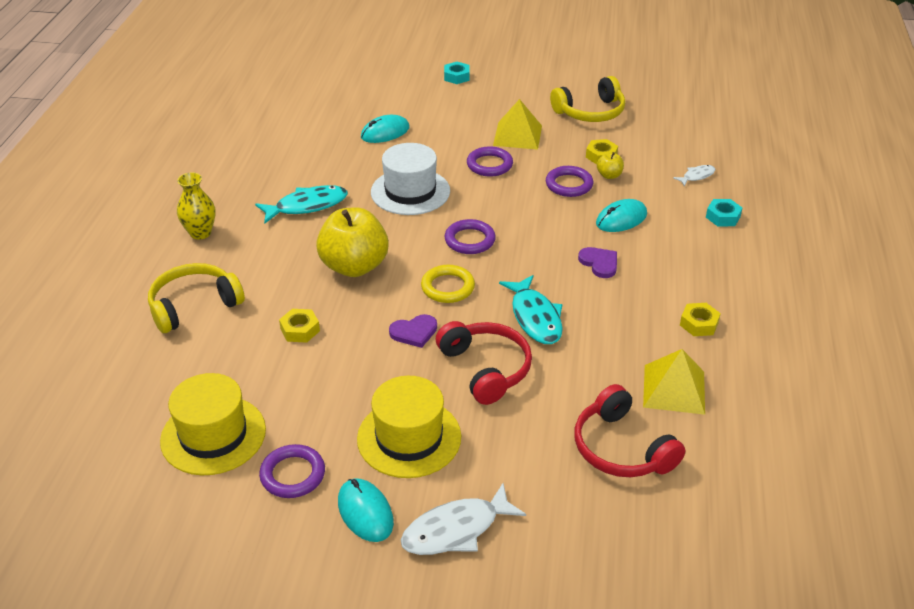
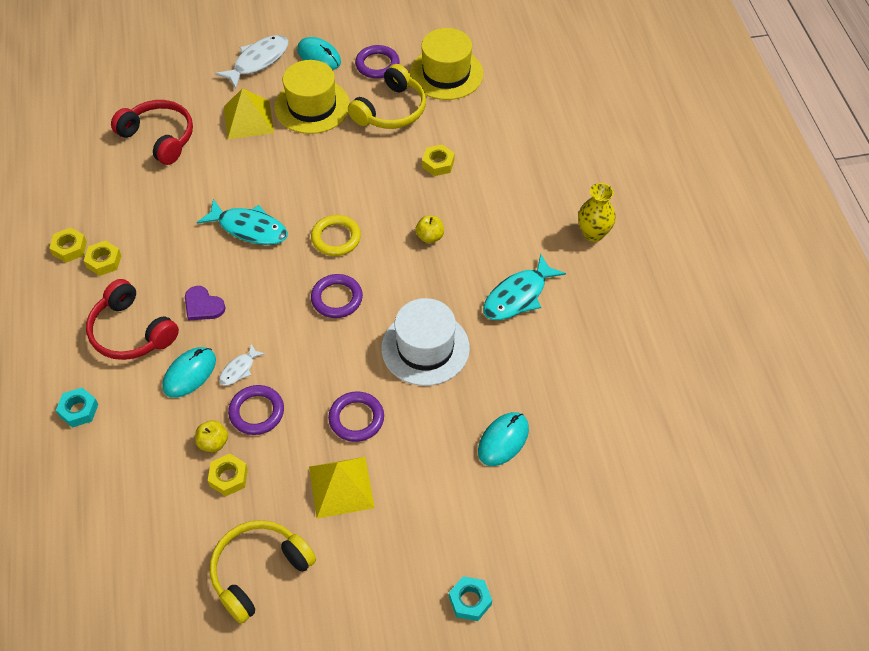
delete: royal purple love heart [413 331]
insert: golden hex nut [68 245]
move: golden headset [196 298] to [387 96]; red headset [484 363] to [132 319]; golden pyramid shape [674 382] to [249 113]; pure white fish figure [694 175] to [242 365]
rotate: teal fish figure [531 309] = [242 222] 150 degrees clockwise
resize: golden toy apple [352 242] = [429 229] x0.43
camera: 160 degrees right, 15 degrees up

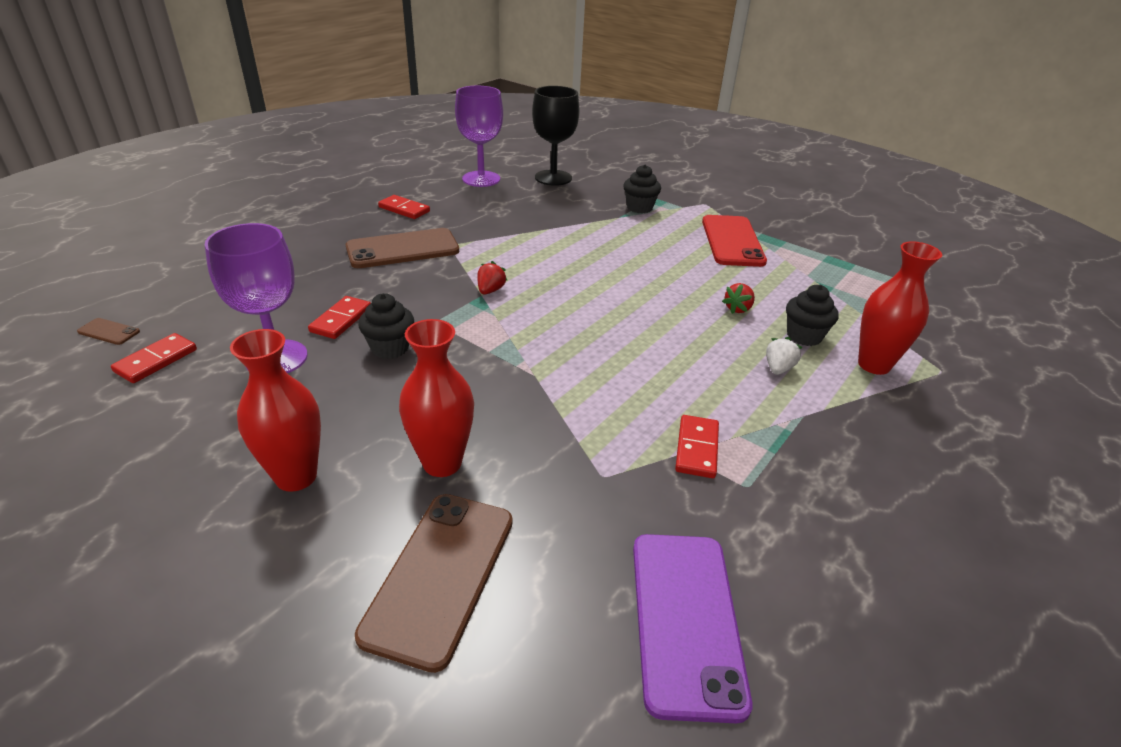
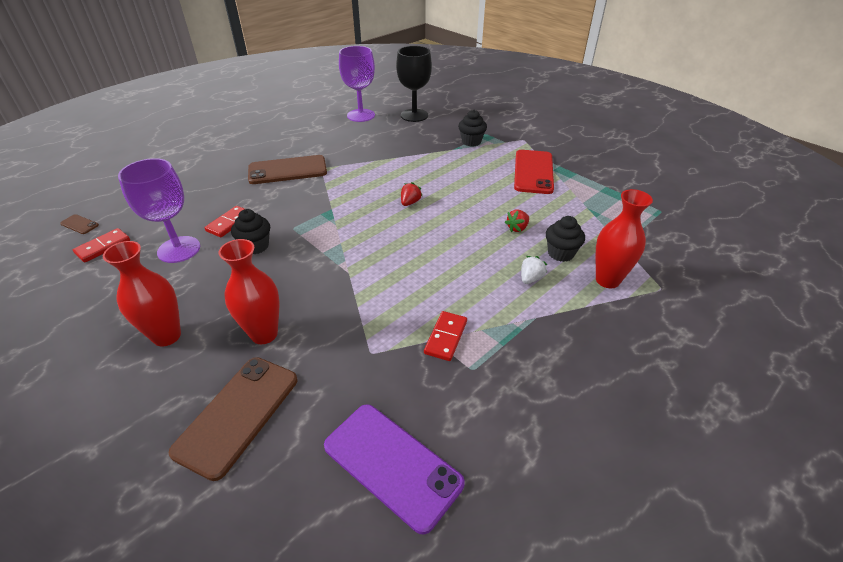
delete: red domino piece [404 207]
move: red toy strawberry [492 278] to [411 194]
rotate: royal purple phone [692 628] = [394 469] 60 degrees counterclockwise
camera: 10 degrees right, 5 degrees up

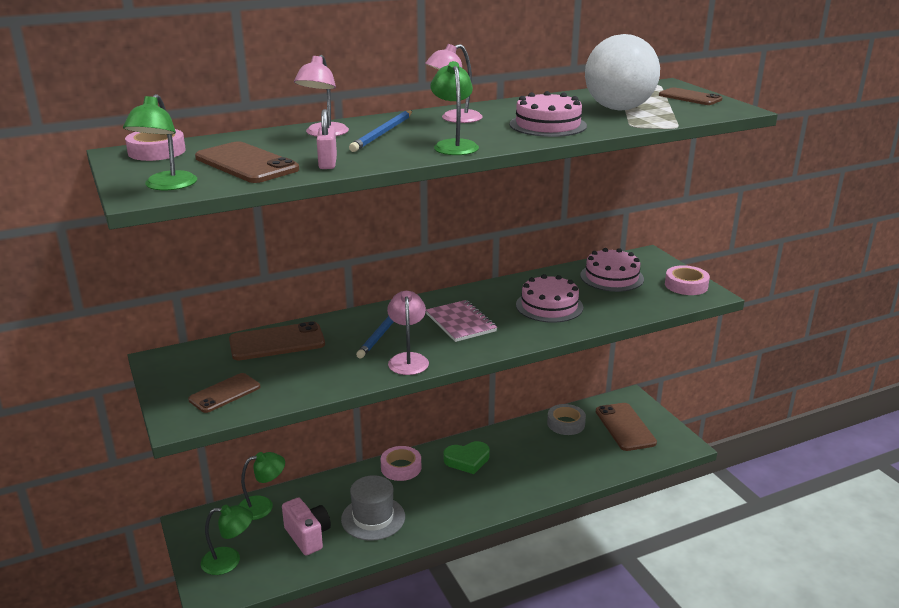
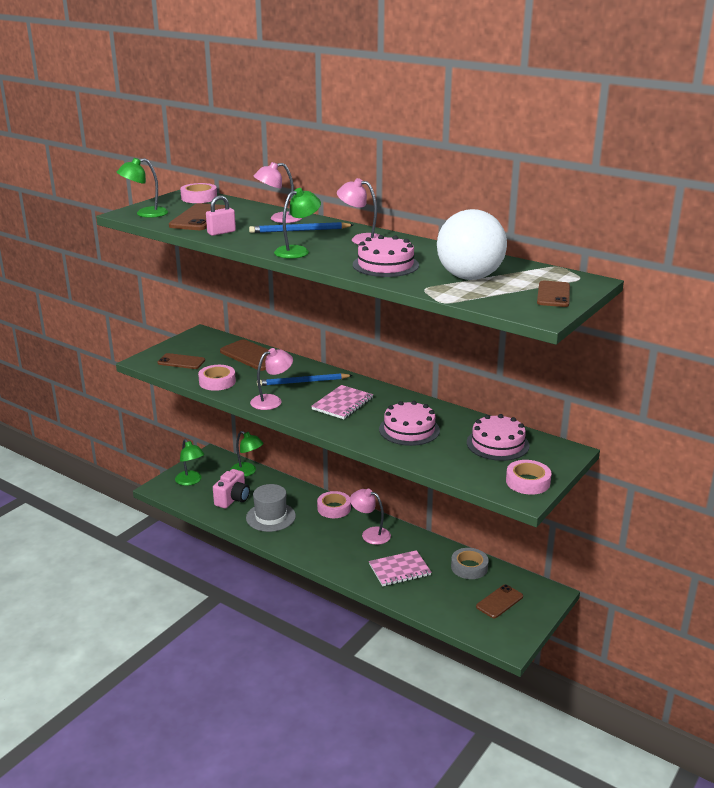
insert: rose-pink roll of tape [217 378]; rose-pink notepad [400 568]
replace: emerald love heart [467 457] to rose-pink desk lamp [370 517]
resize: russet phone [626 427] = [499 601] x0.66
camera: 60 degrees right, 0 degrees up

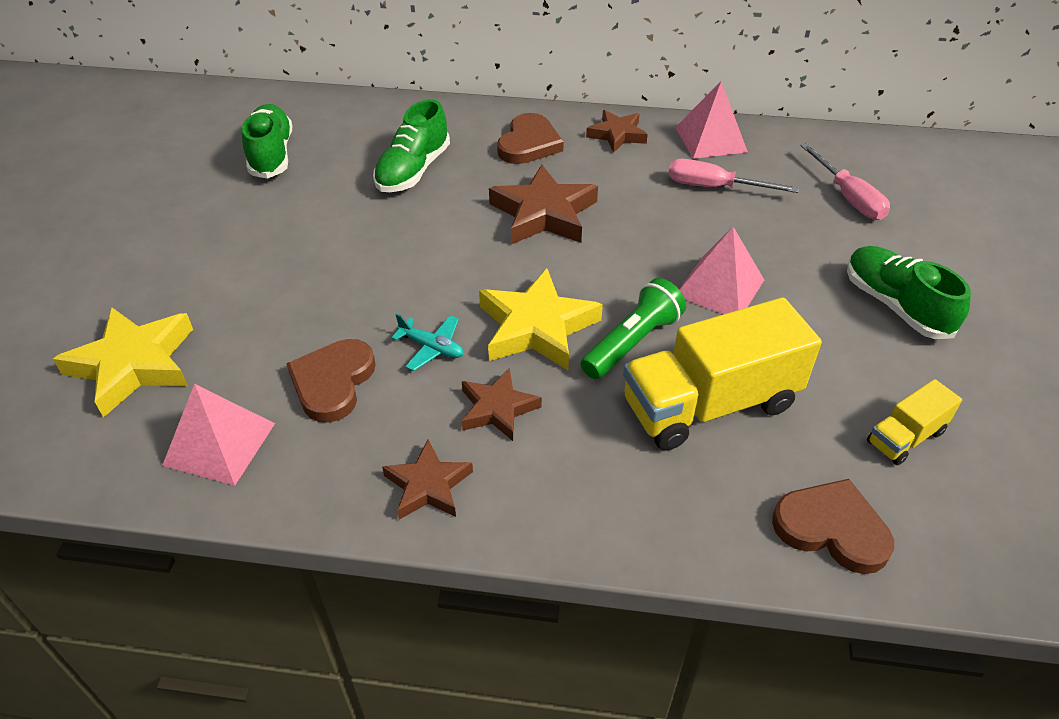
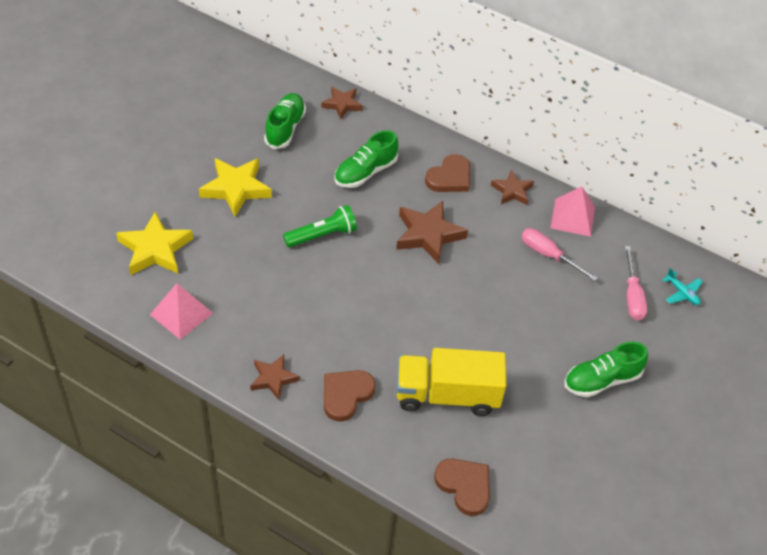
delete: rose-pink pyramid shape [721 270]; golden lorry [914 422]
move: russet love heart [331 381] to [350 396]; teal aeroplane [427 342] to [682 286]; russet star shape [502 404] to [342 103]; golden star shape [541 319] to [235 187]; emerald torch [633 328] to [320 226]
rotate: emerald lace-up shoe [909 292] = [606 369] 105 degrees counterclockwise
camera: 20 degrees right, 5 degrees up

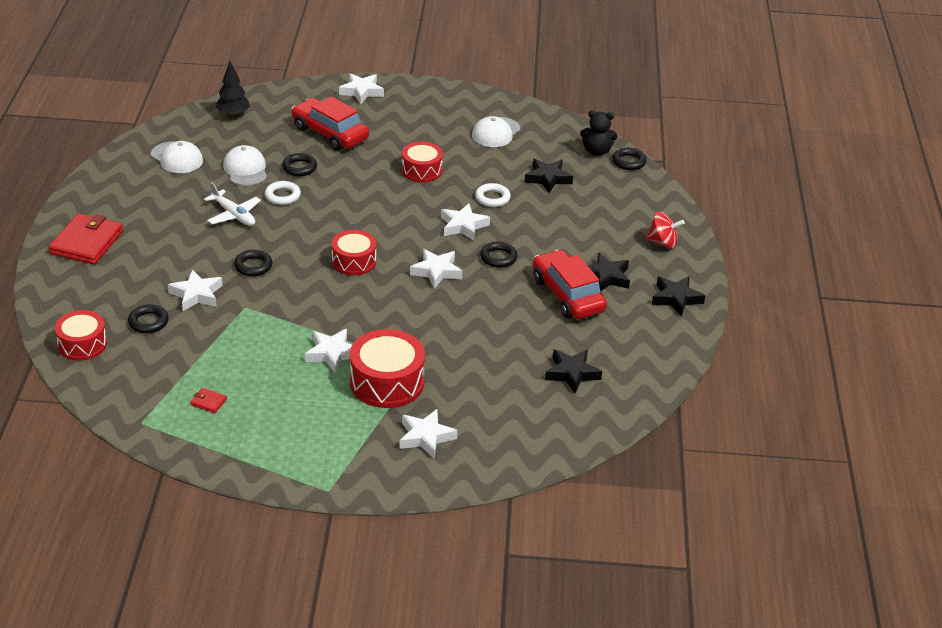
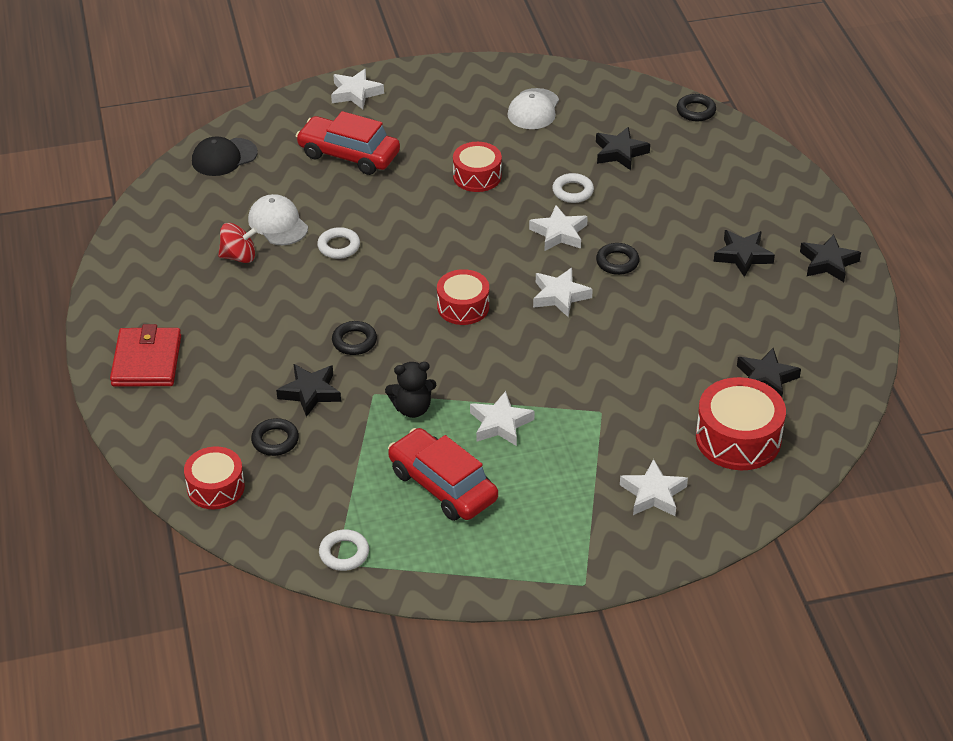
delete: pure white baseball cap [177 157]; red wallet [208 400]; pure white aeroplane [232 204]; ebony ring [299 164]
insert: pure white ring [344 550]
move: red snare drum [387 368] to [741 423]; red car [570 284] to [443 474]; ebony teddy bear [599 133] to [410 390]; red whirligig [665 230] to [238 243]
replace: ebony fir tree [233 89] to ebony baseball cap [225 156]
recolor: pure white star shape [195 290] to ebony star shape [308 390]
camera: 15 degrees left, 5 degrees up

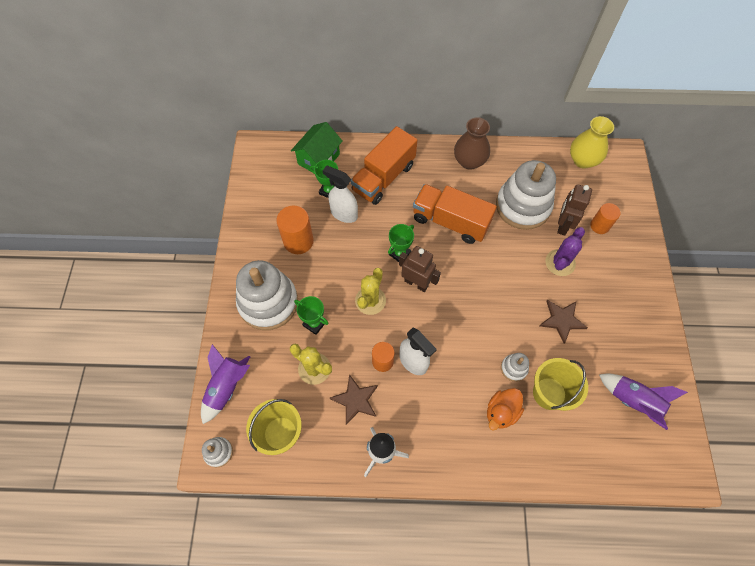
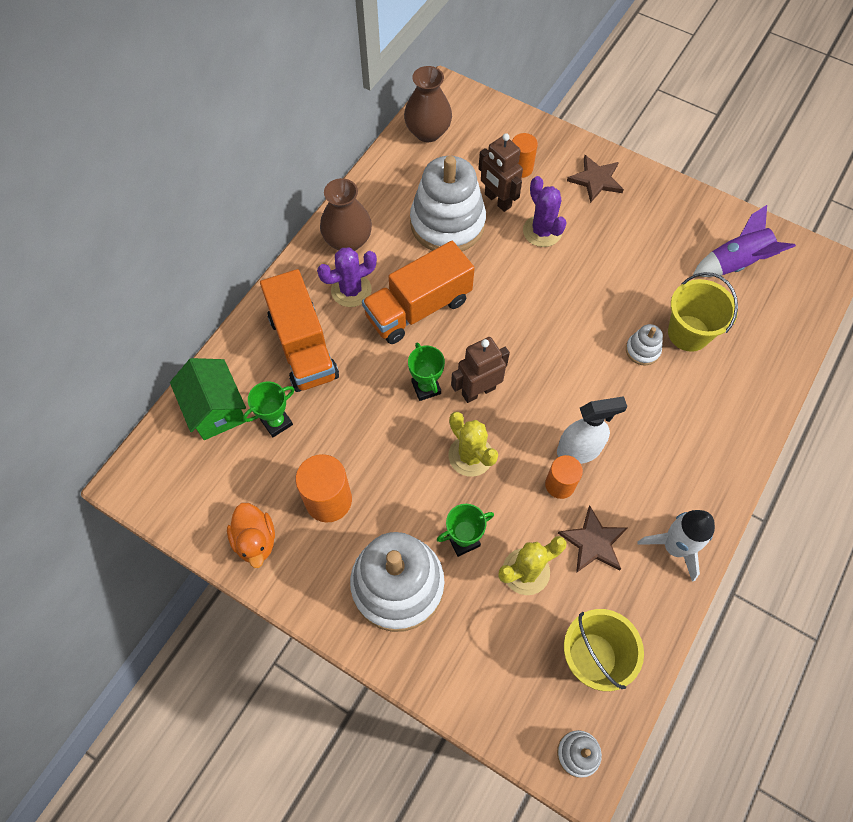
delete: royal purple spaceship [225 384]; pure white spray bottle [340 194]
insert: royal purple saguaro cactus [347 277]
move: orange rubber duck [505 409] to [251 535]; russet star shape [564 321] to [595 179]
recolor: golden tall vase [592 142] to russet tall vase [428 104]
camera: 60 degrees left, 0 degrees up

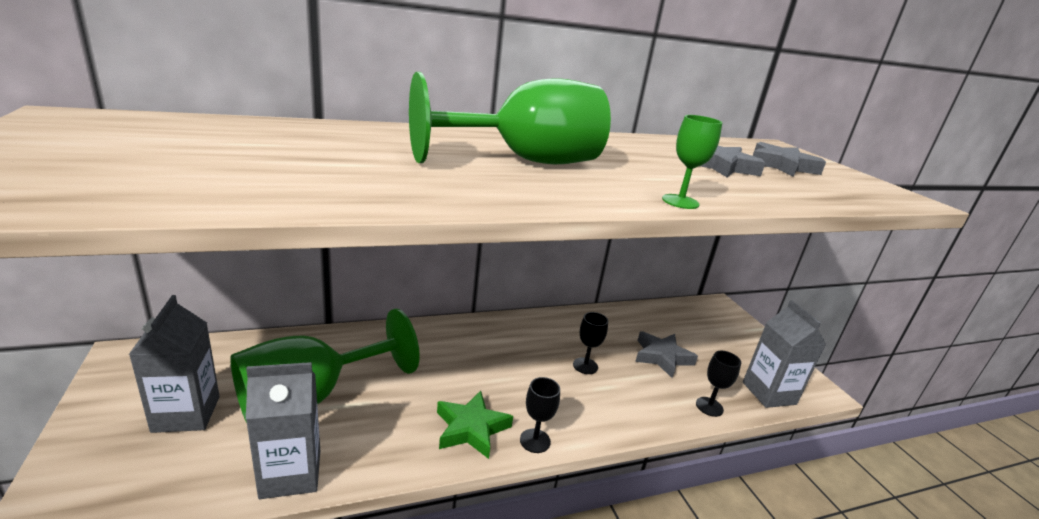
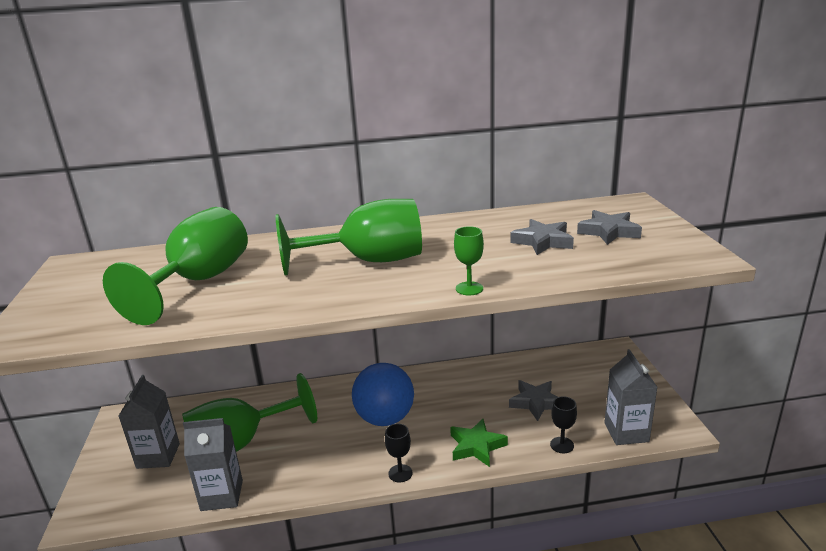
delete: ebony goblet [590 343]
insert: emerald goblet [175 266]; blue sphere [383 394]
move: emerald star shape [475 425] to [479 443]
camera: 15 degrees right, 0 degrees up

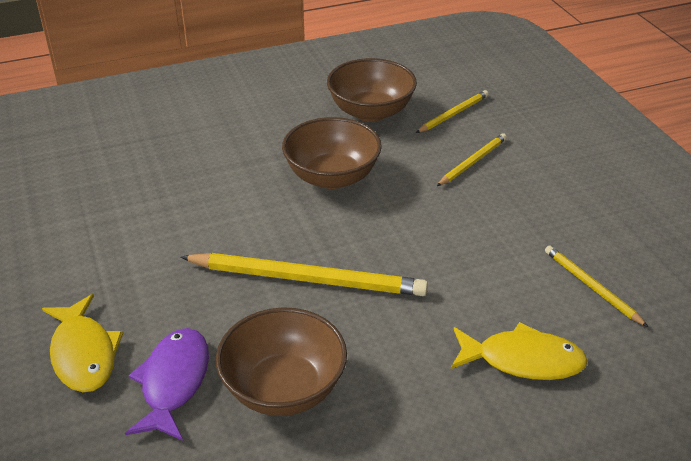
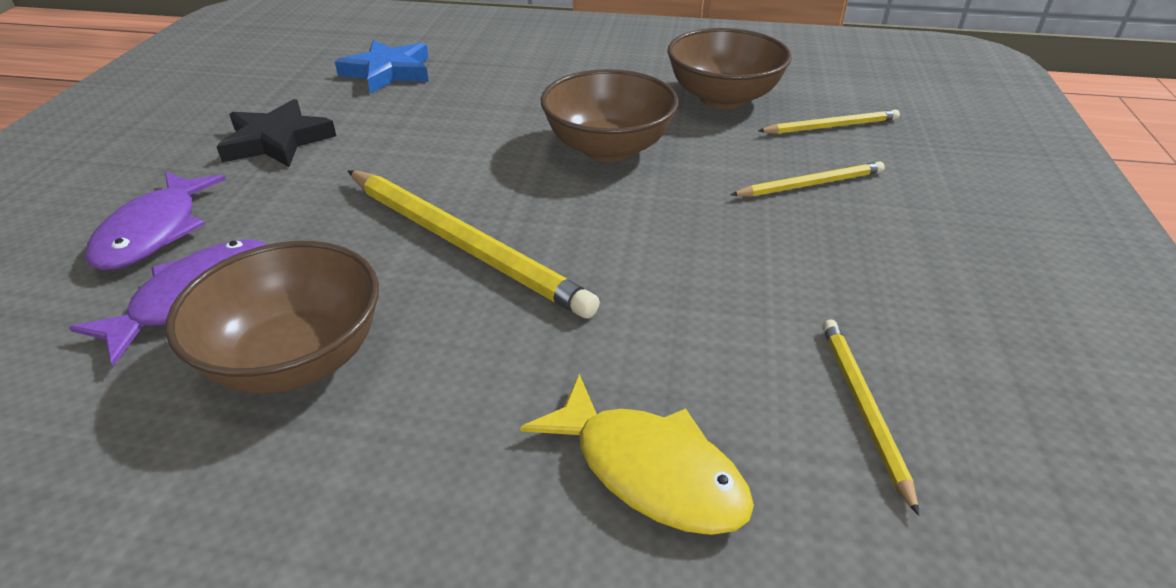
insert: ebony star shape [276 133]; blue star shape [382 67]
recolor: golden fish figure [82 343] to royal purple fish figure [155 220]
camera: 30 degrees right, 0 degrees up

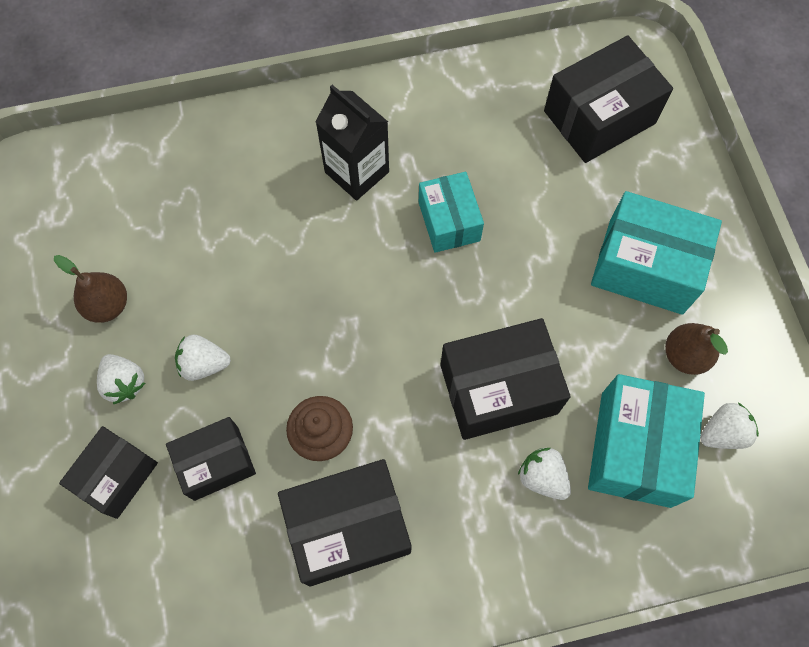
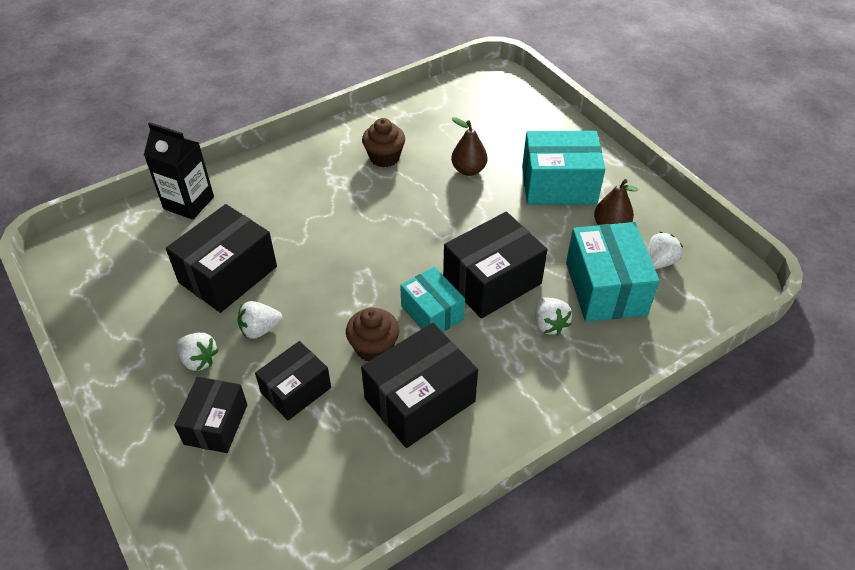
insert: russet fairy cake [383 142]
move: russet pear [90 289] to [469 146]; ebony carton [352 143] to [179 171]; teal parcel [451 212] to [432 299]; ebony parcel [608 99] to [221 258]
rotate: pure white toy strawberry [544 474] = [553 316] 135 degrees counterclockwise
camera: 20 degrees left, 20 degrees down

